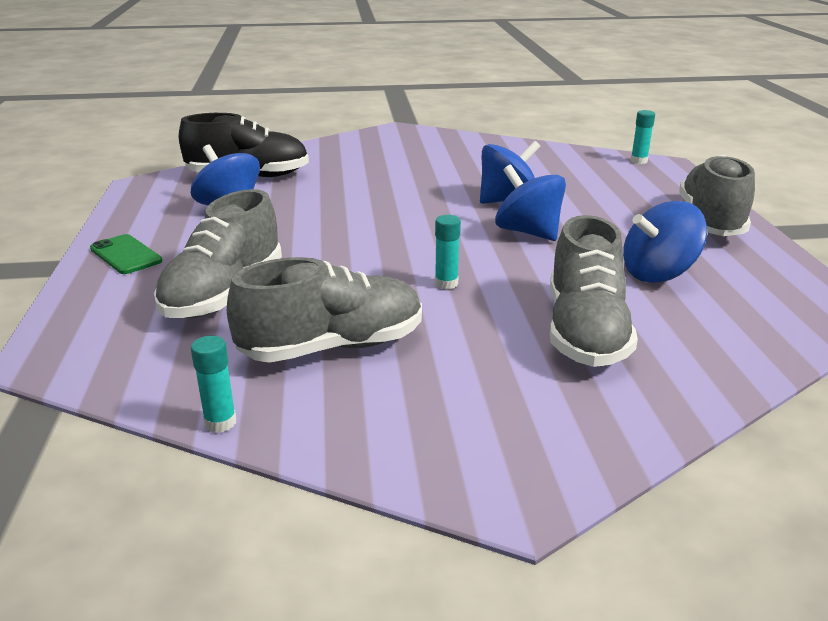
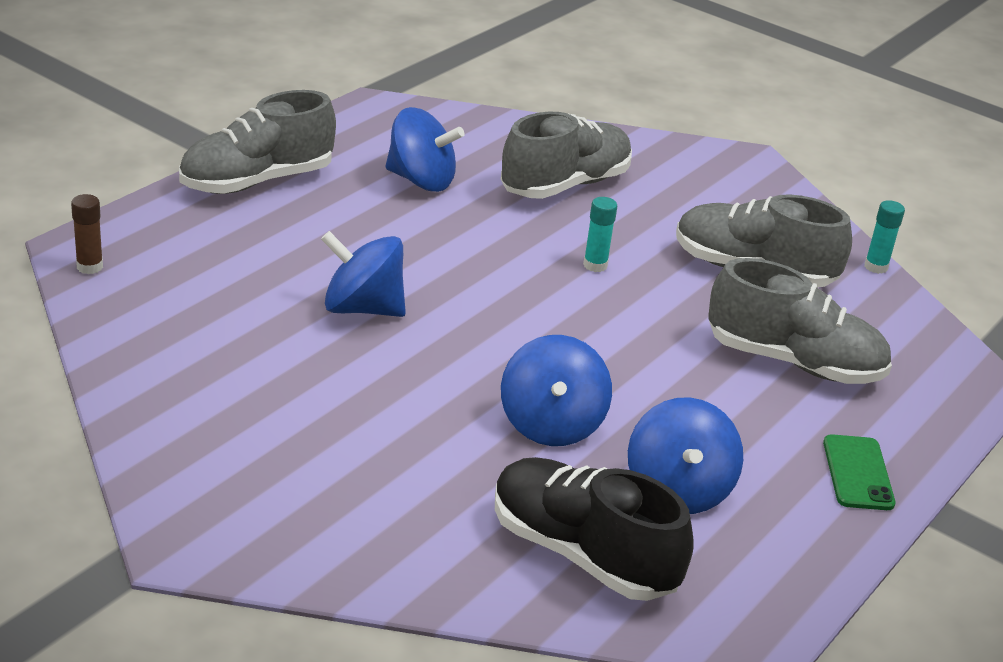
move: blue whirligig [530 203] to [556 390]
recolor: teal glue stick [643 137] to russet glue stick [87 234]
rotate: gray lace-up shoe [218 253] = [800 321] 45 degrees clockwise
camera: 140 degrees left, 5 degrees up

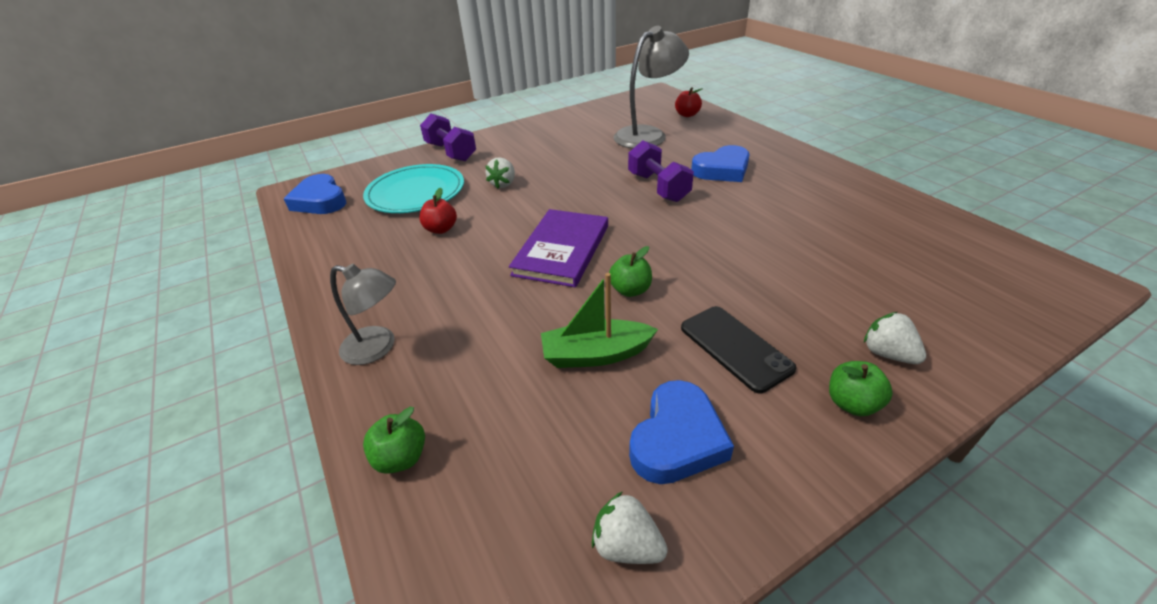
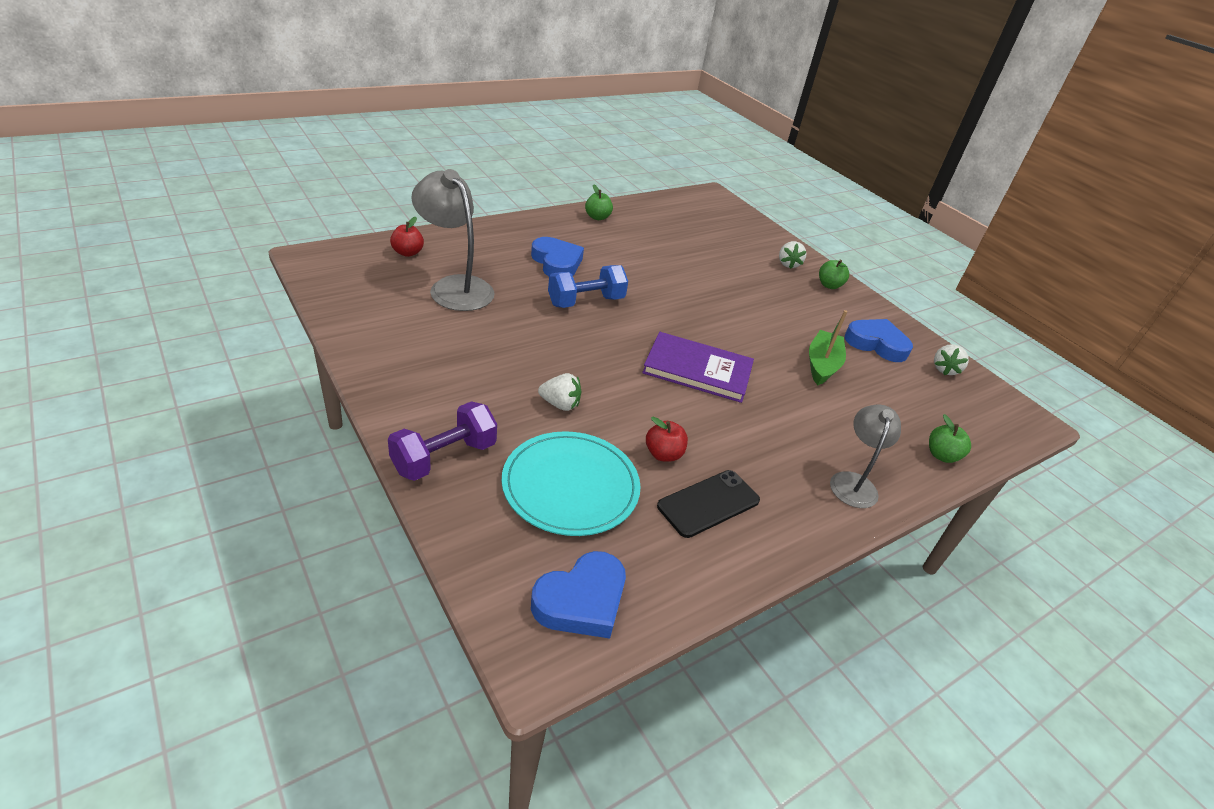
move: emerald toy apple [630 271] to [599 202]; ebony phone [738 349] to [708 504]
recolor: royal purple free weight [661 171] to blue free weight [588 286]
rotate: emerald sailboat [599 320] = [828 347] 150 degrees counterclockwise; pure white toy strawberry [895 338] = [793 255] 45 degrees counterclockwise
camera: 100 degrees left, 0 degrees up

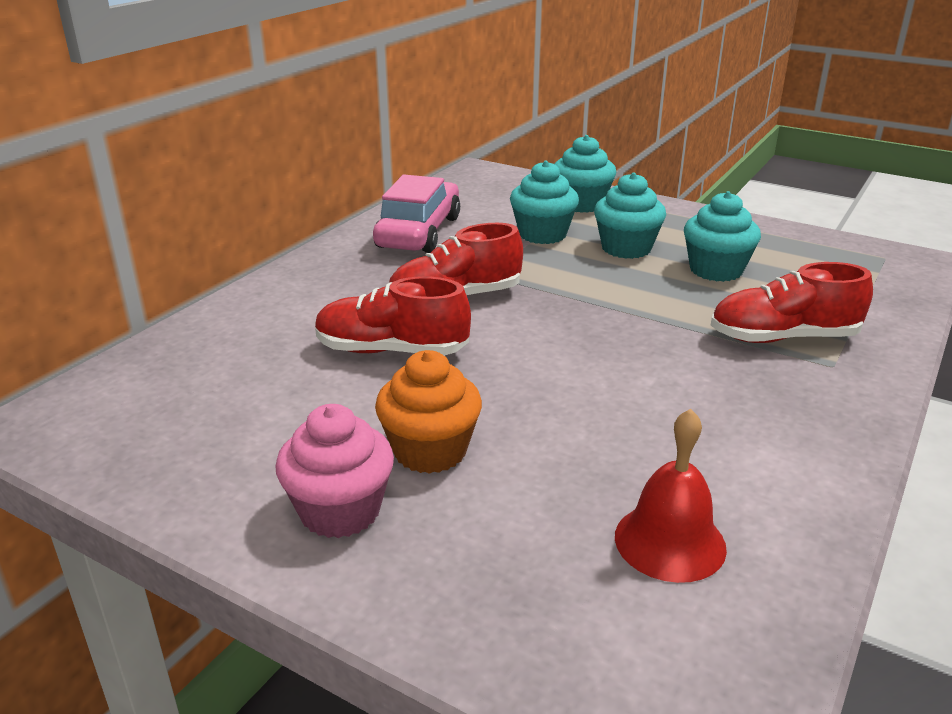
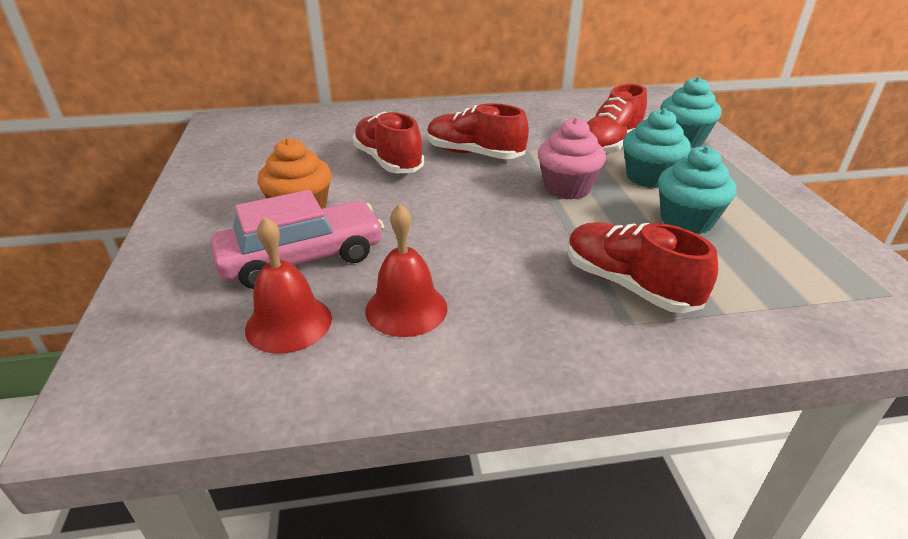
insert: red school bell [406 270]
move: rose-pink fairy cake [335 471] to [572 158]; rose-pink car [416 214] to [297 239]
replace: teal fairy cake [544 202] to red lace-up shoe [617 119]
camera: 50 degrees right, 5 degrees up

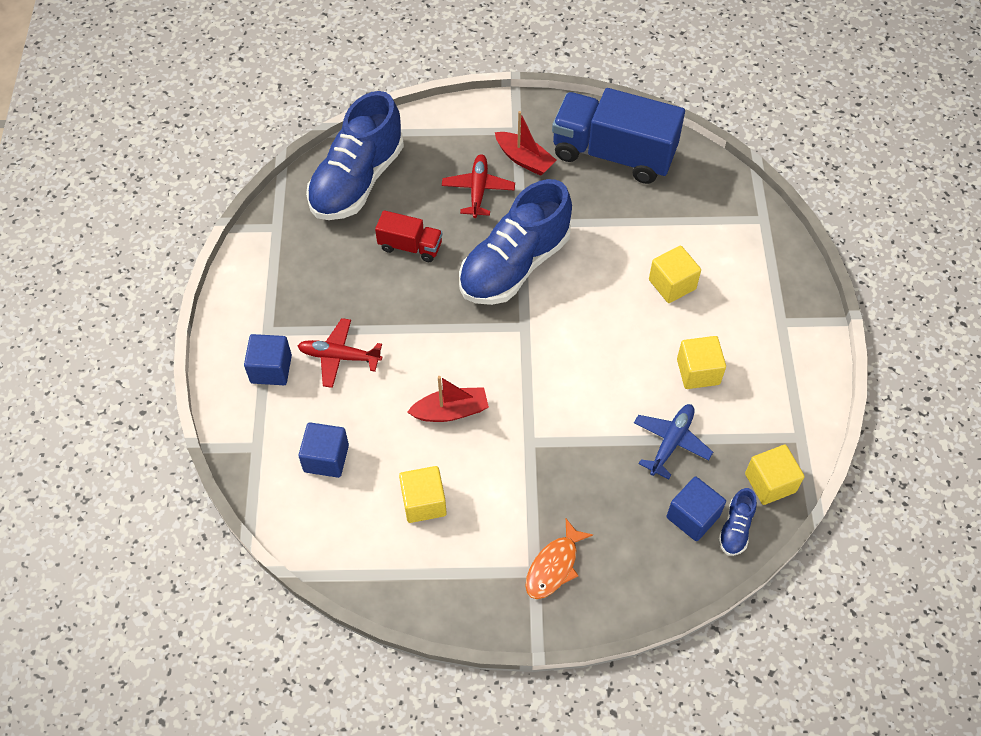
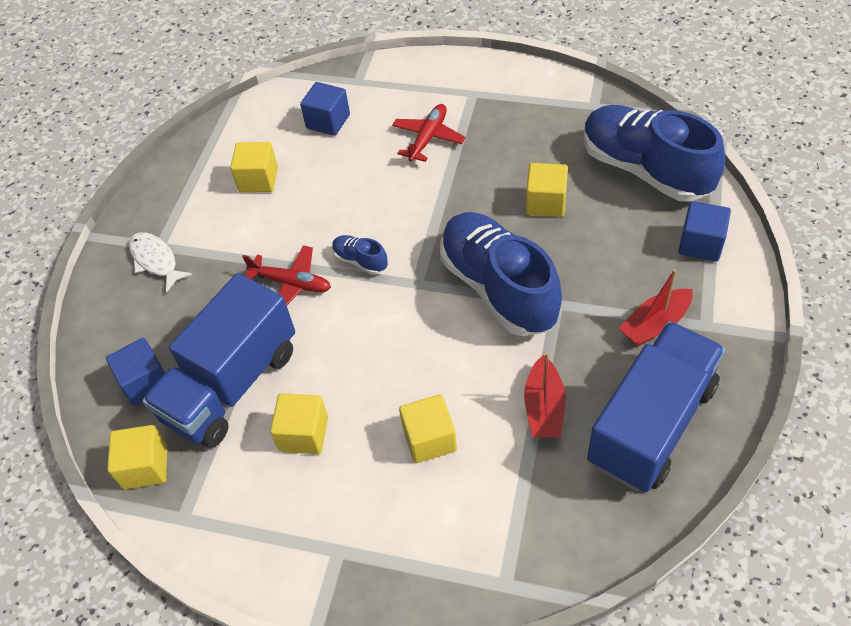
move: blue block [268 359] to [704 231]; red sailboat [448 399] to [544 394]; red aeroplane [478 186] to [286 275]; blue lace-up shoe [737 522] to [360 255]
replace: red lorry [408 236] to golden block [547 190]; blue aeroplane [673 441] to blue lorry [218 360]
recolor: orange fish figure [559 559] to pure white fish figure [161 262]
camera: 110 degrees right, 5 degrees down

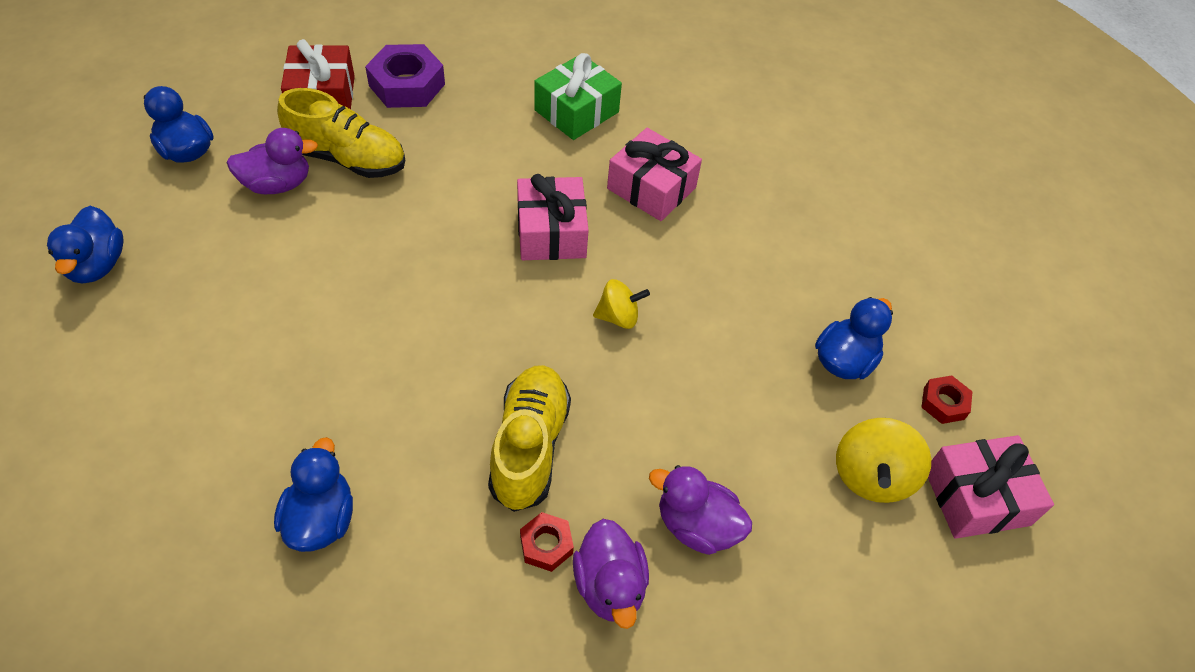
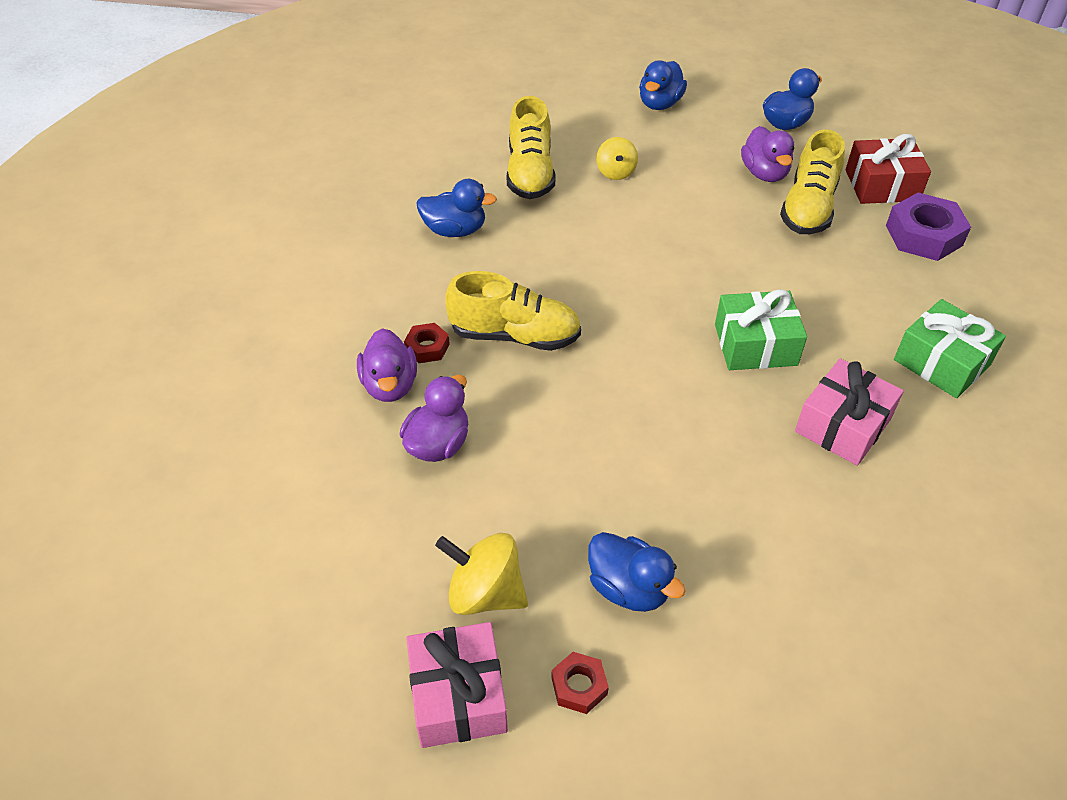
insert: golden lace-up shoe [531 147]
move: golden whirligig [621 304] to [617 158]
recolor: rose-pink gift [553 217] to emerald gift [761 329]
rotate: blue rubber duck [85 244] = [663 85] 60 degrees counterclockwise; royal purple rubber duck [611 574] = [387 365] 90 degrees counterclockwise
camera: 95 degrees right, 5 degrees down

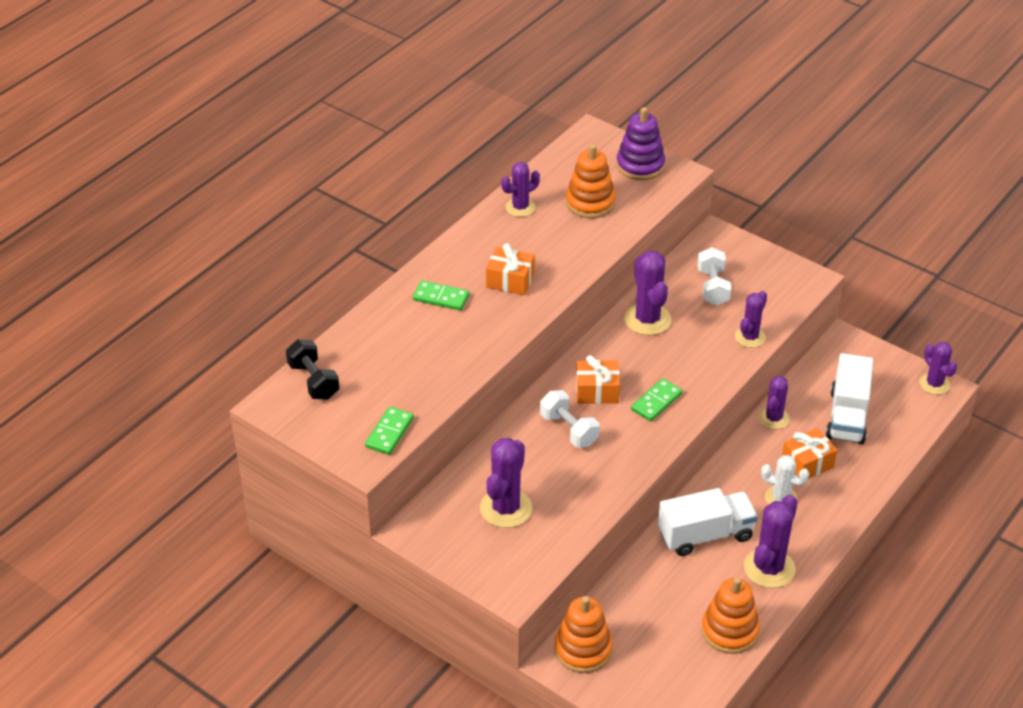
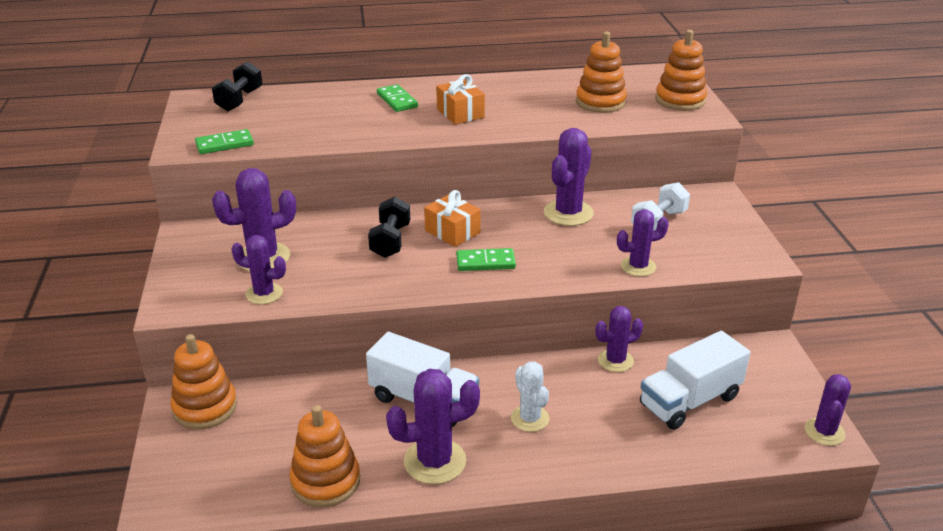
delete: orange gift [809 453]
move: royal purple saguaro cactus [520 189] to [259 270]
recolor: pure white free weight [570 419] to ebony free weight [389 227]; royal purple stacking rings [640 143] to orange stacking rings [681 70]
camera: 45 degrees right, 10 degrees down

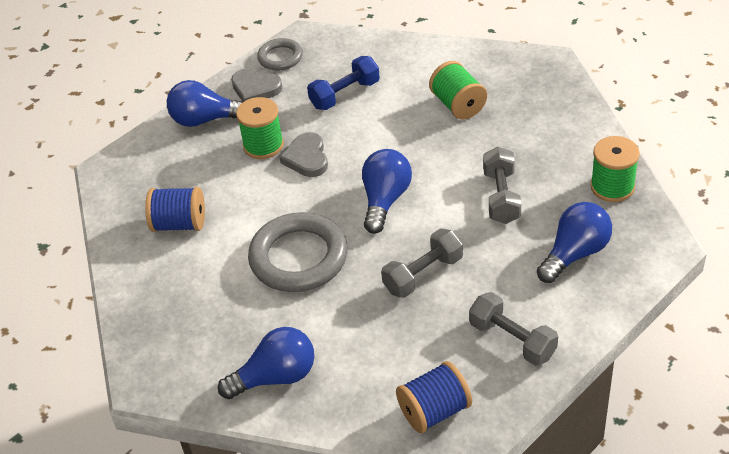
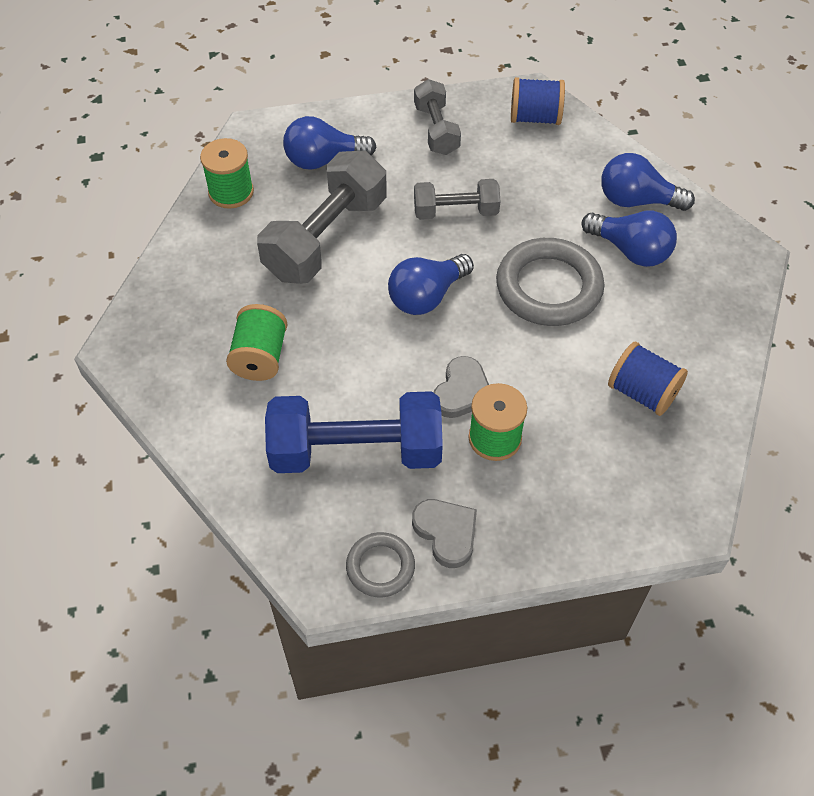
move: blue light bulb [205 103] to [629 239]
resize: blue free weight [343 83] = [354 432] x1.73; gray free weight [502 185] = [322 217] x1.73
camera: 150 degrees left, 10 degrees up

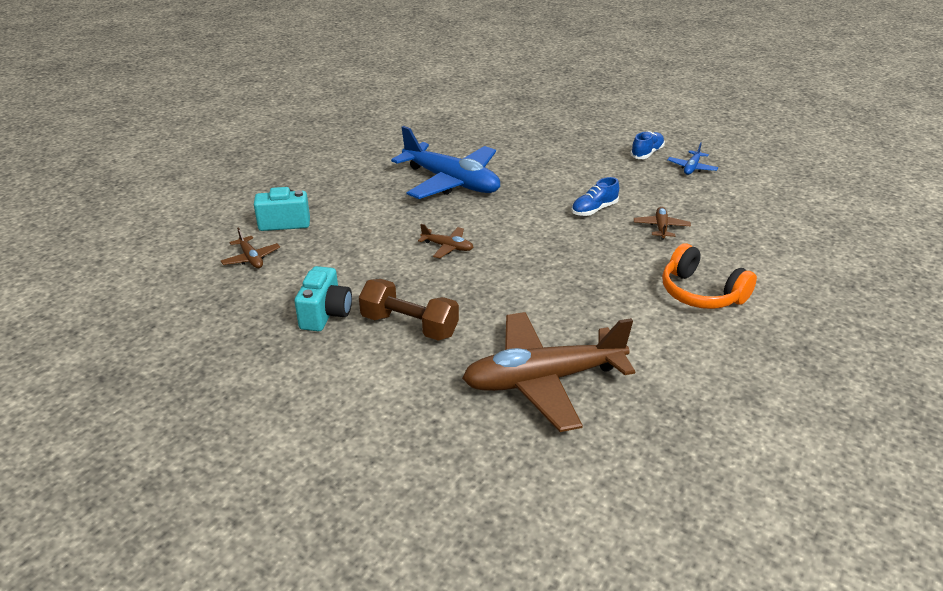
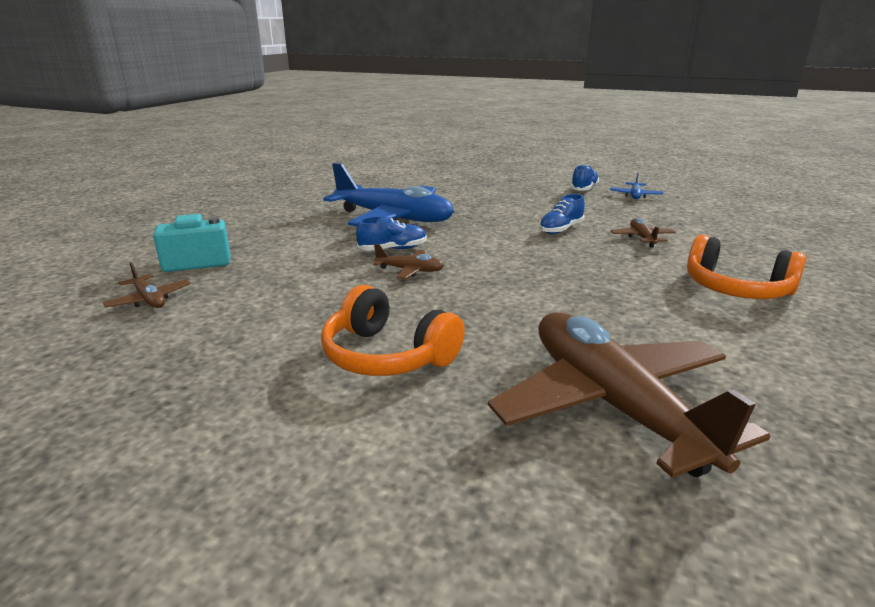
delete: teal photo camera [323 298]
insert: blue lace-up shoe [391 234]
replace: russet free weight [409 310] to orange headset [393 330]
rotate: russet aeroplane [548 372] = [629 395] 90 degrees clockwise
camera: 10 degrees left, 10 degrees down

